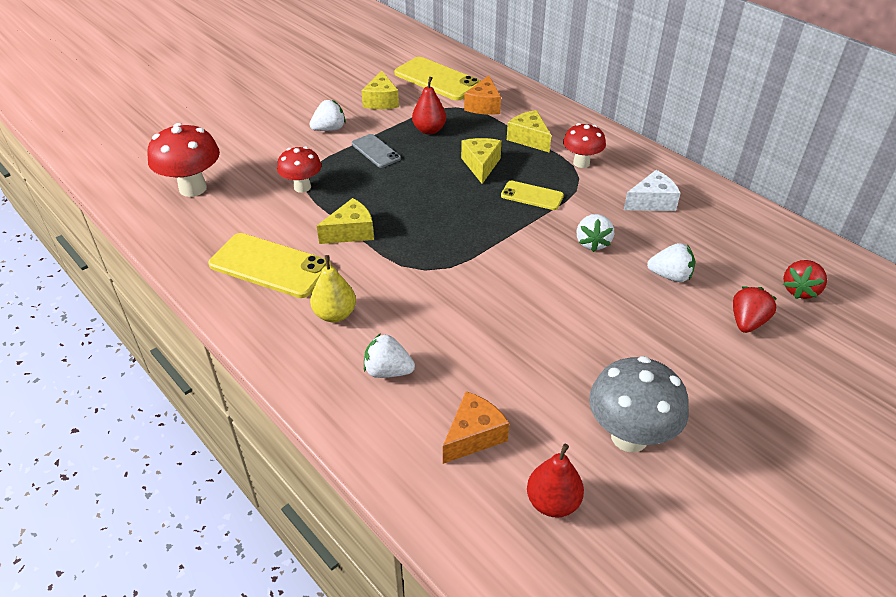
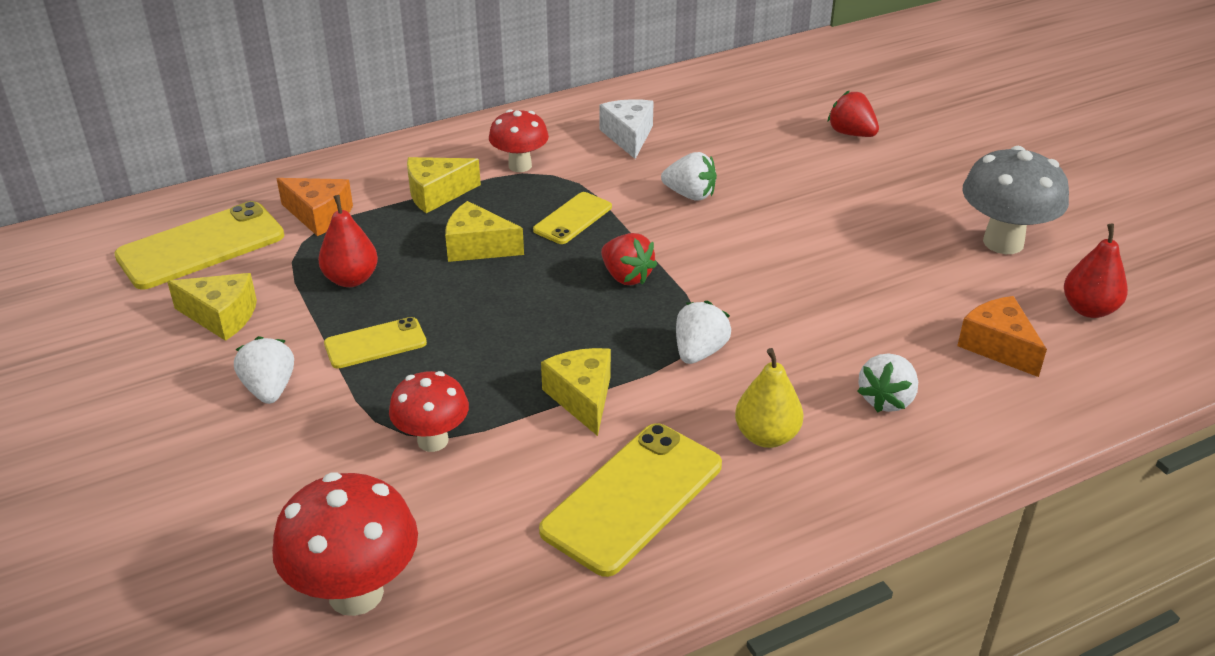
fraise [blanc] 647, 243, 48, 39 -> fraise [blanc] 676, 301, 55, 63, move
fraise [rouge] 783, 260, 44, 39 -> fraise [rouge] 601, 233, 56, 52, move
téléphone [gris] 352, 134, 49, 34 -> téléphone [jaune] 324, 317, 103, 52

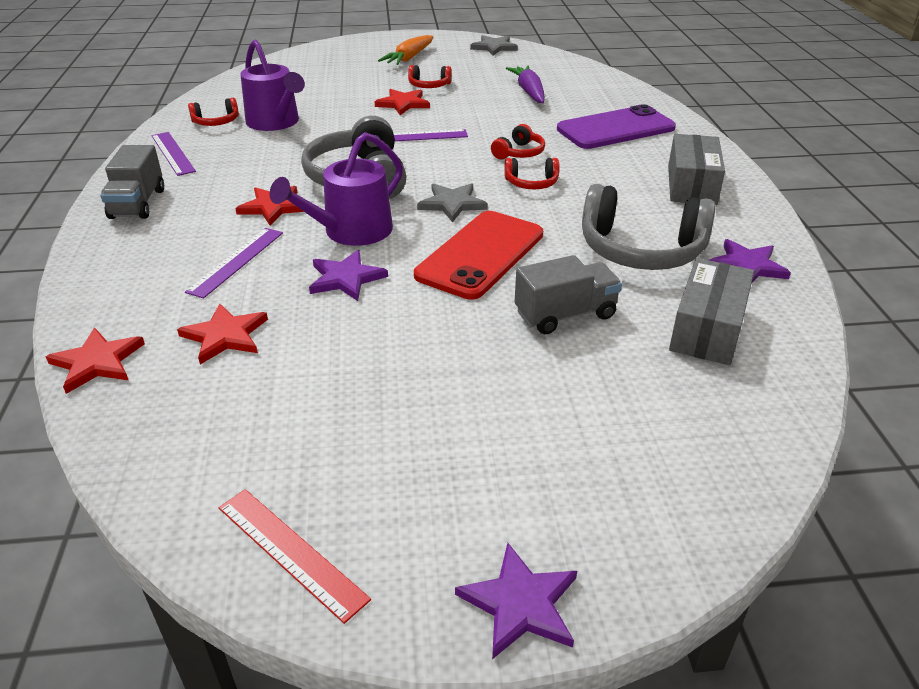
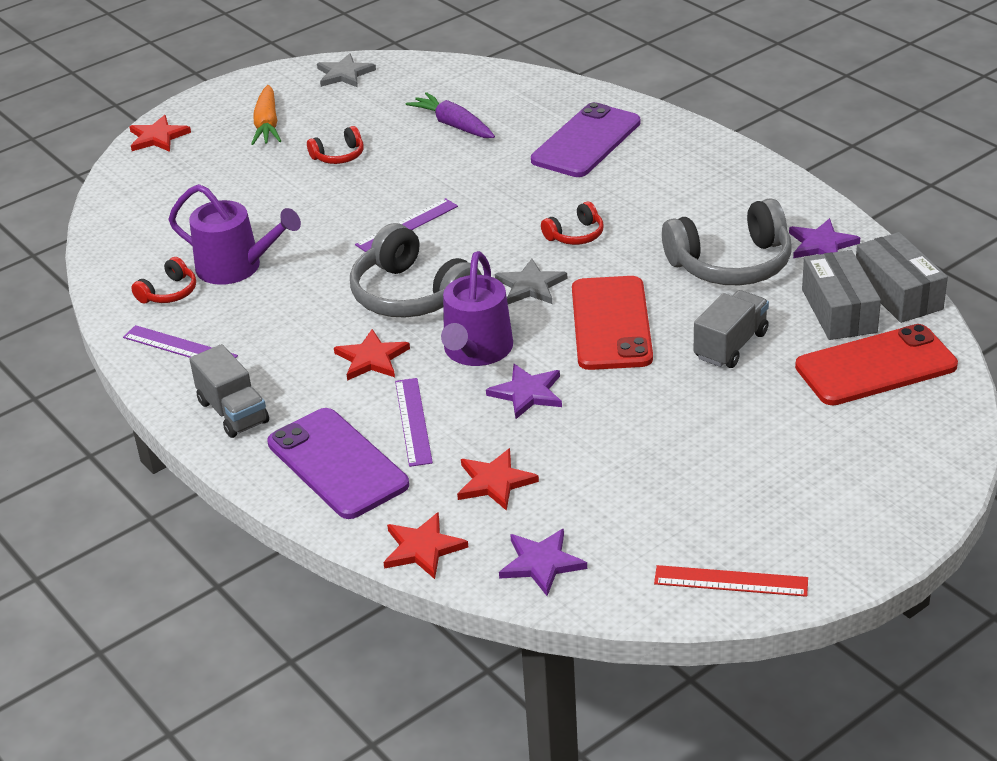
casque audio [rouge] 491, 124, 54, 35 -> none
none -> téléphone [violet] 267, 408, 142, 111
none -> téléphone [rouge] 795, 324, 163, 81
étoile [rouge] 374, 89, 56, 26 -> étoile [rouge] 129, 115, 62, 37, move
étoile [violet] 455, 543, 122, 116 -> étoile [violet] 499, 529, 88, 67, move
boîte [gris] 668, 134, 57, 71 -> boîte [gris] 856, 232, 92, 91, move

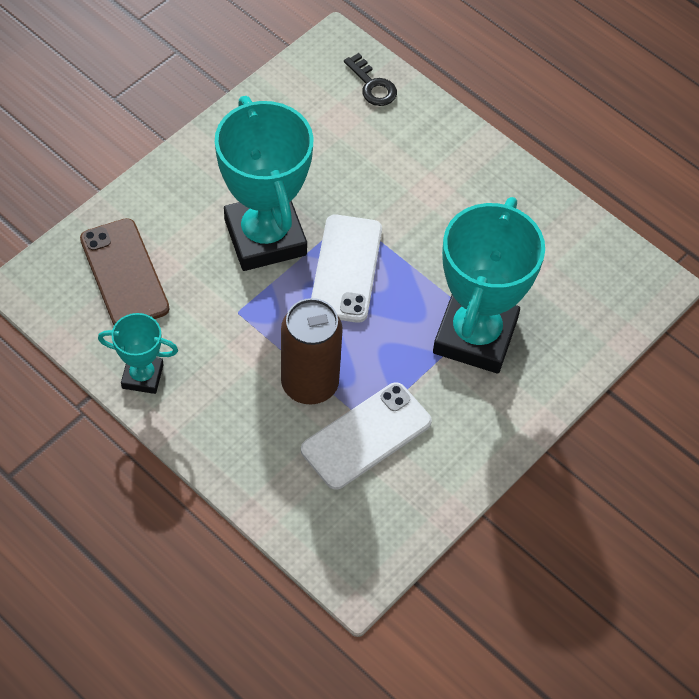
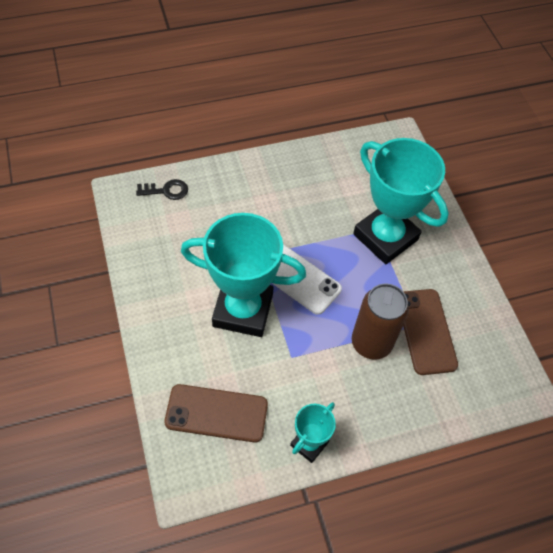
téléphone [blanc] 301, 382, 131, 108 -> téléphone [marron] 403, 289, 55, 86

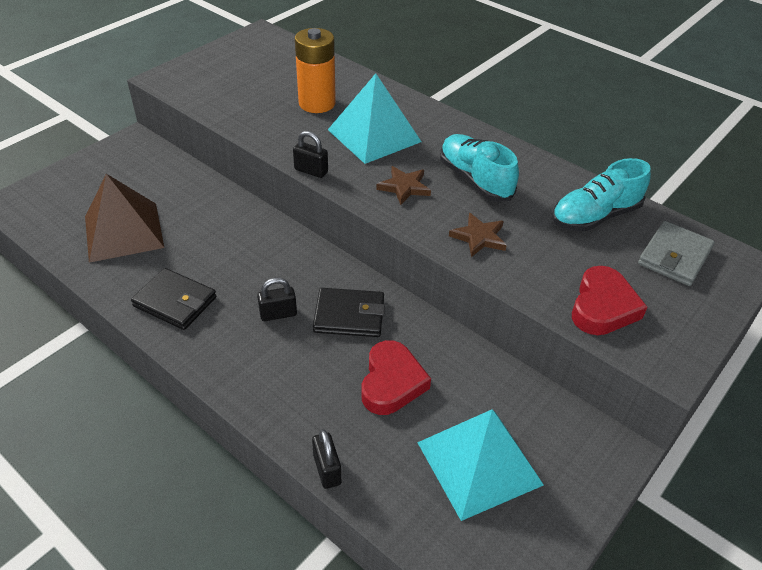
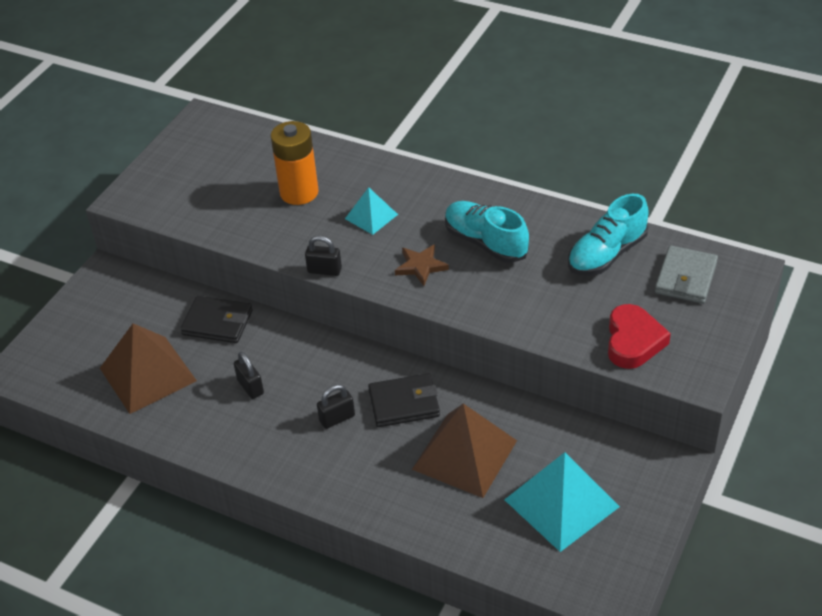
étoile [marron] 449, 213, 58, 44 -> none
portefeuille [noir] 131, 268, 85, 62 -> portefeuille [noir] 181, 296, 72, 47, move
cadenas [noir] 312, 429, 29, 60 -> cadenas [noir] 234, 352, 30, 47, move
cœur [rouge] 361, 340, 70, 75 -> pyramide [marron] 412, 404, 105, 94
pyramide [turquoise] 328, 73, 94, 91 -> pyramide [turquoise] 345, 187, 53, 48, x0.55

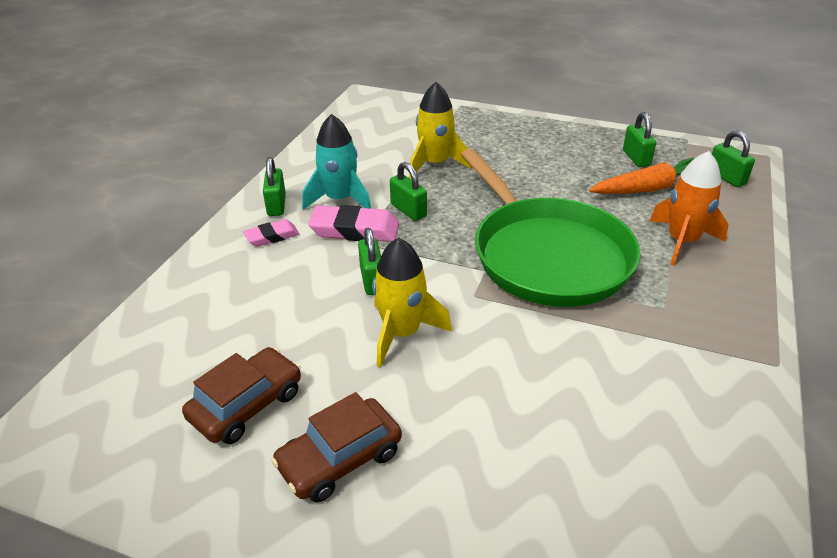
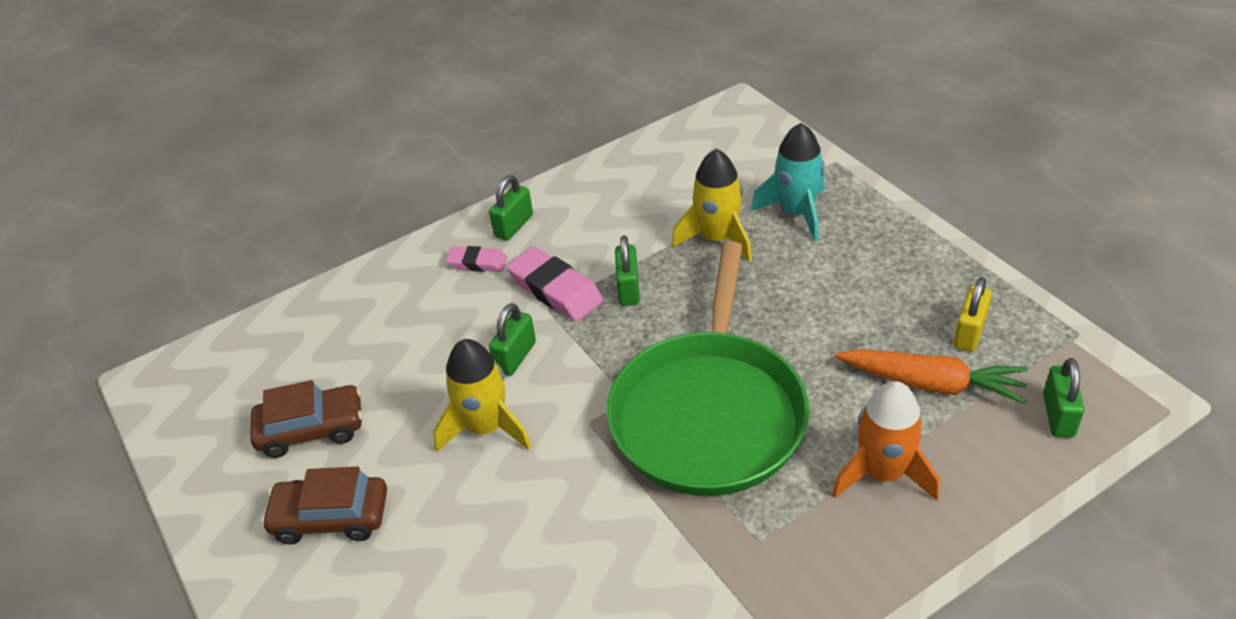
fusée [turquoise] 302, 114, 69, 96 -> fusée [turquoise] 751, 123, 74, 119, move
cadenas [vert] 623, 112, 33, 55 -> cadenas [jaune] 953, 277, 39, 75

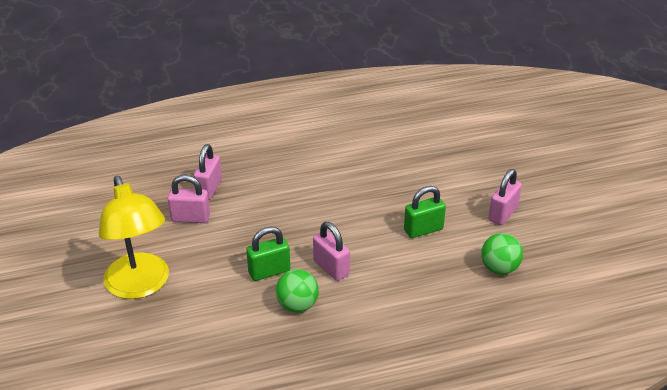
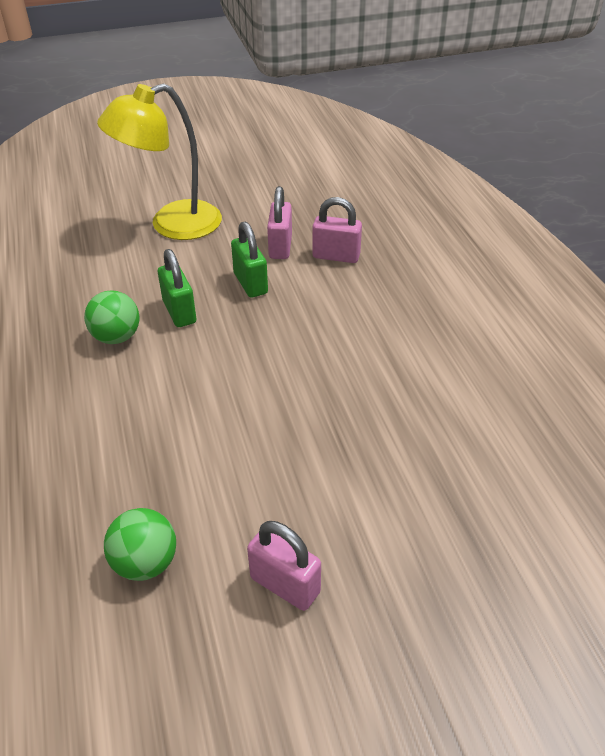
cadenas [rose] 313, 222, 37, 59 -> none
cadenas [vert] 404, 186, 42, 52 -> cadenas [vert] 231, 222, 37, 76, move

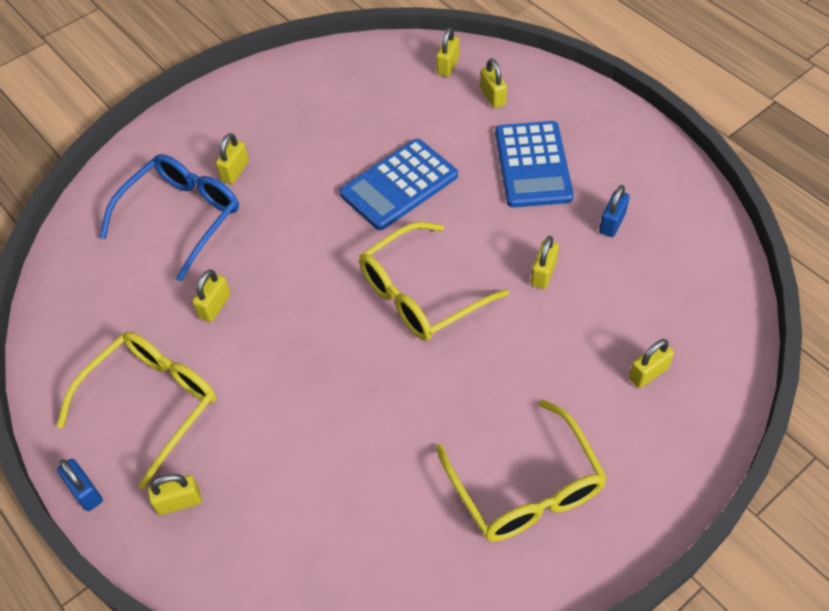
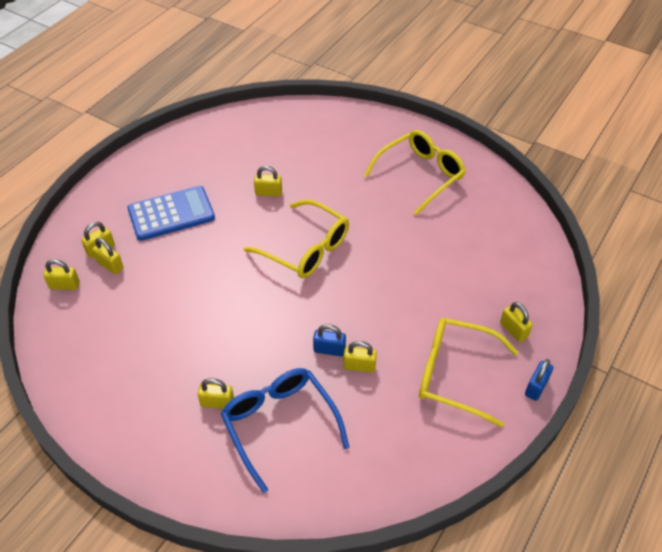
calculatrice [bleu] 340, 139, 118, 91 -> none
cadenas [bleu] 599, 185, 31, 52 -> cadenas [bleu] 313, 324, 33, 32, move
cadenas [jaune] 628, 339, 46, 49 -> cadenas [jaune] 92, 238, 31, 36, move
lunettes [bleu] 99, 154, 140, 128 -> lunettes [bleu] 221, 368, 128, 125, 45 degrees clockwise

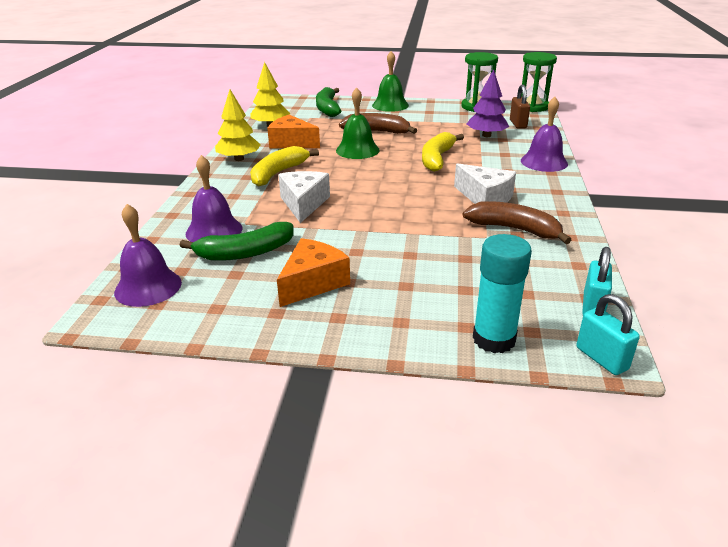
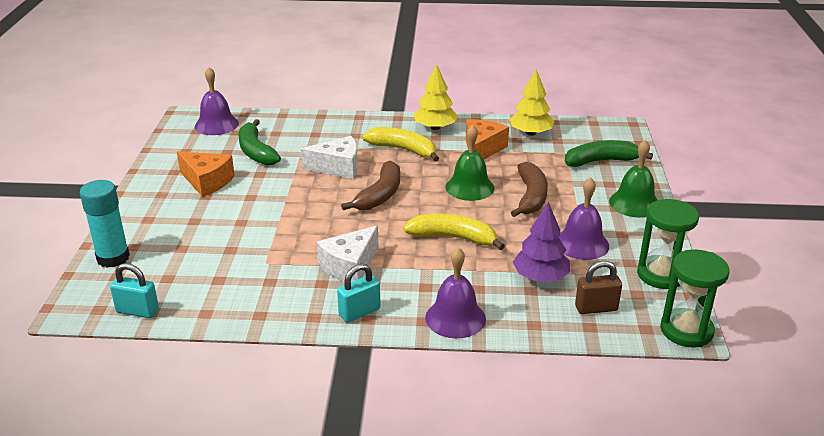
cloche [violet] 186, 155, 57, 87 -> cloche [violet] 559, 177, 50, 83, move
banane [marron] 463, 201, 108, 43 -> banane [marron] 341, 160, 59, 50, move
cadenas [turquoise] 576, 294, 64, 81 -> cadenas [turquoise] 337, 264, 43, 59, move

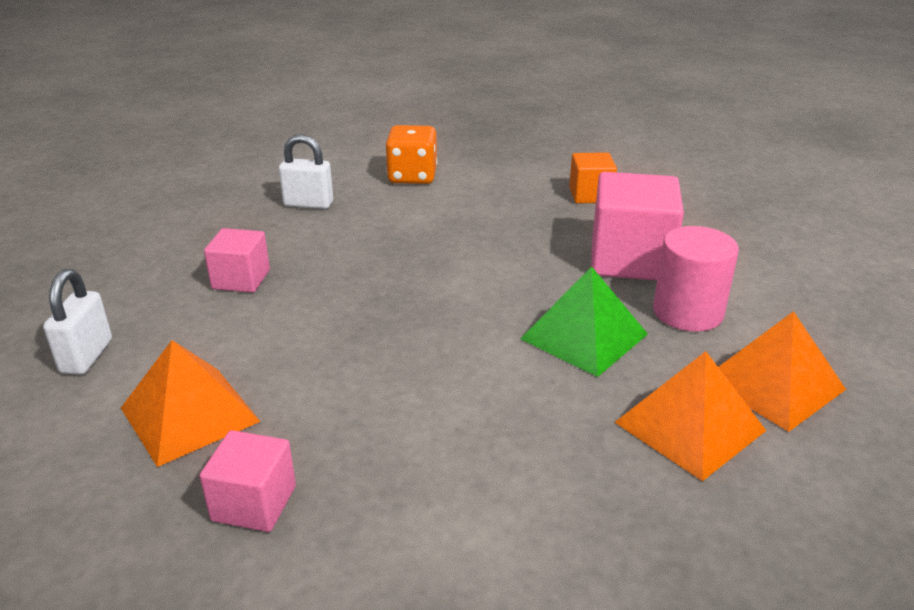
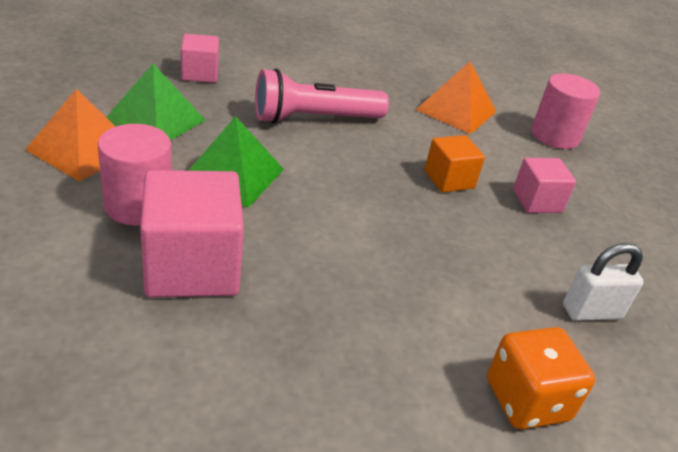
none -> lampe de poche [rose] 255, 68, 134, 56
cube [rose] 200, 430, 96, 102 -> cube [rose] 181, 34, 38, 49, move
cube [orange] 569, 152, 48, 51 -> cube [orange] 425, 135, 60, 57, move
cadenas [blanc] 43, 269, 69, 106 -> cylindre [rose] 531, 73, 69, 76
pyramide [orange] 614, 351, 152, 130 -> pyramide [vert] 106, 64, 99, 76

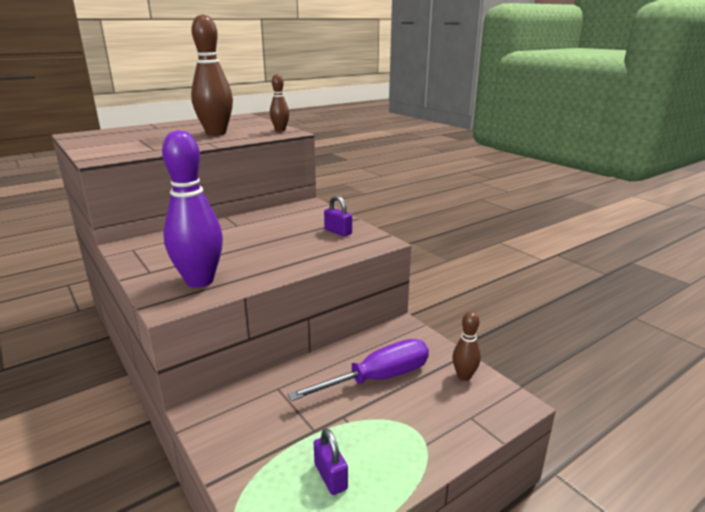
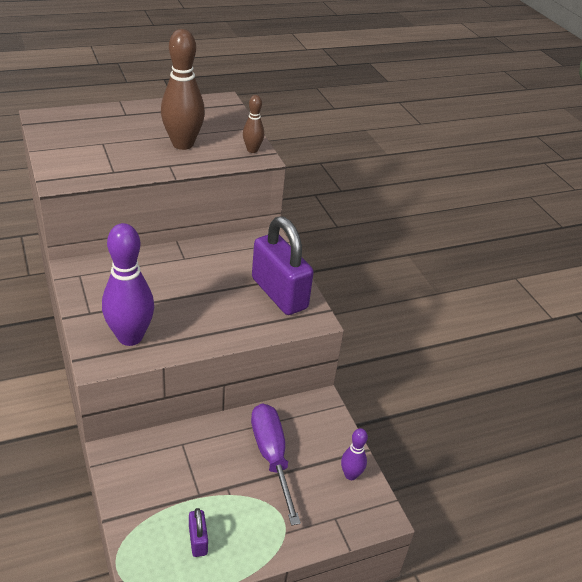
quille [marron] 452, 312, 29, 69 -> quille [violet] 341, 428, 27, 52
tournevis [violet] 287, 339, 142, 62 -> tournevis [violet] 251, 403, 50, 123, 90 degrees counterclockwise
cadenas [violet] 324, 196, 28, 41 -> cadenas [violet] 252, 216, 62, 99, x2.28

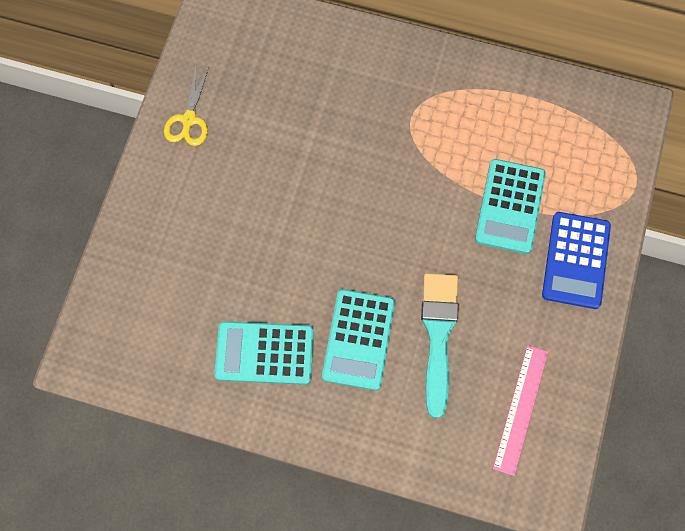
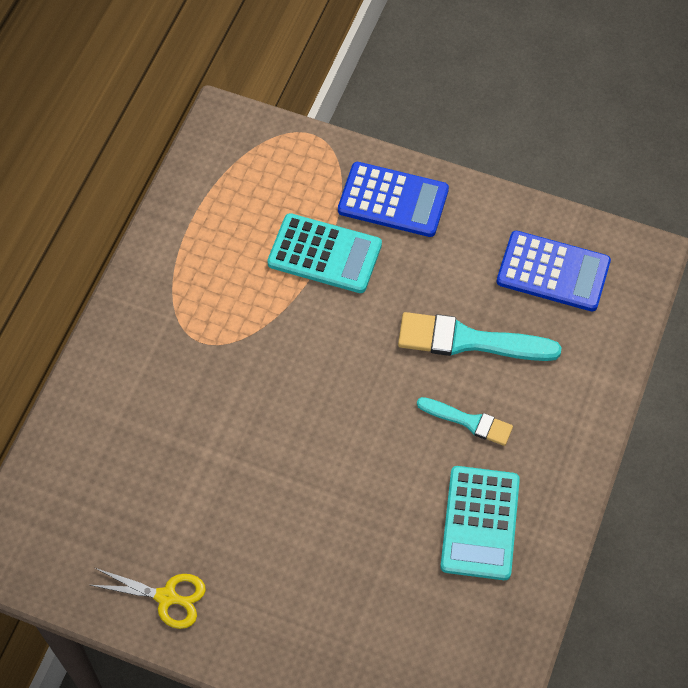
calculatrice [turquoise] 322, 289, 73, 102 -> pinceau [turquoise] 417, 397, 96, 49
règle [rose] 493, 345, 55, 131 -> calculatrice [bleu] 497, 231, 114, 81

